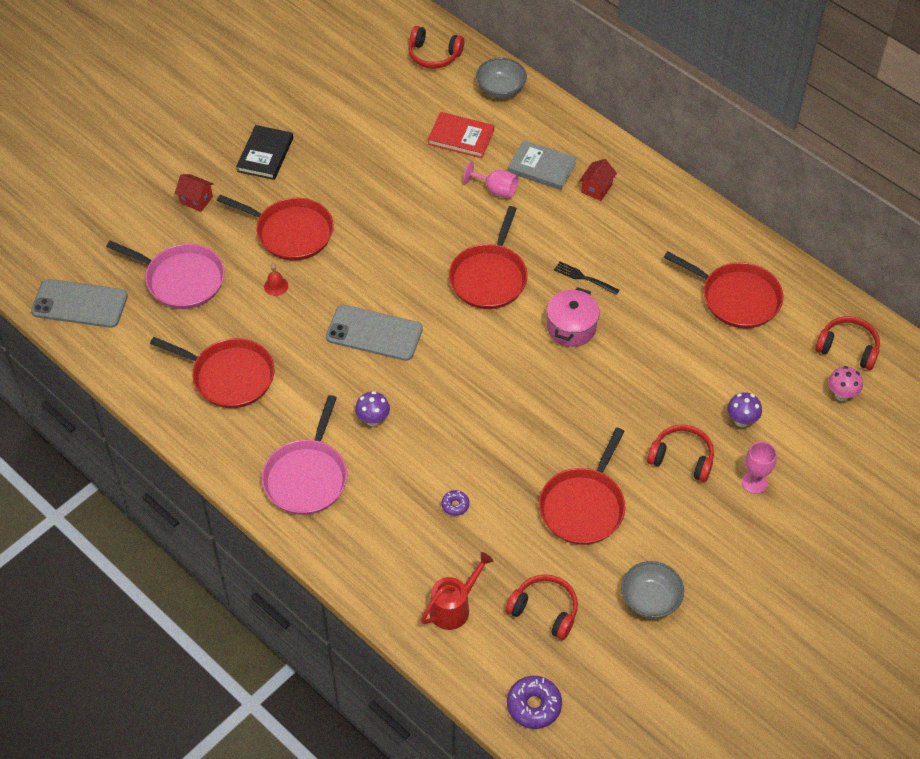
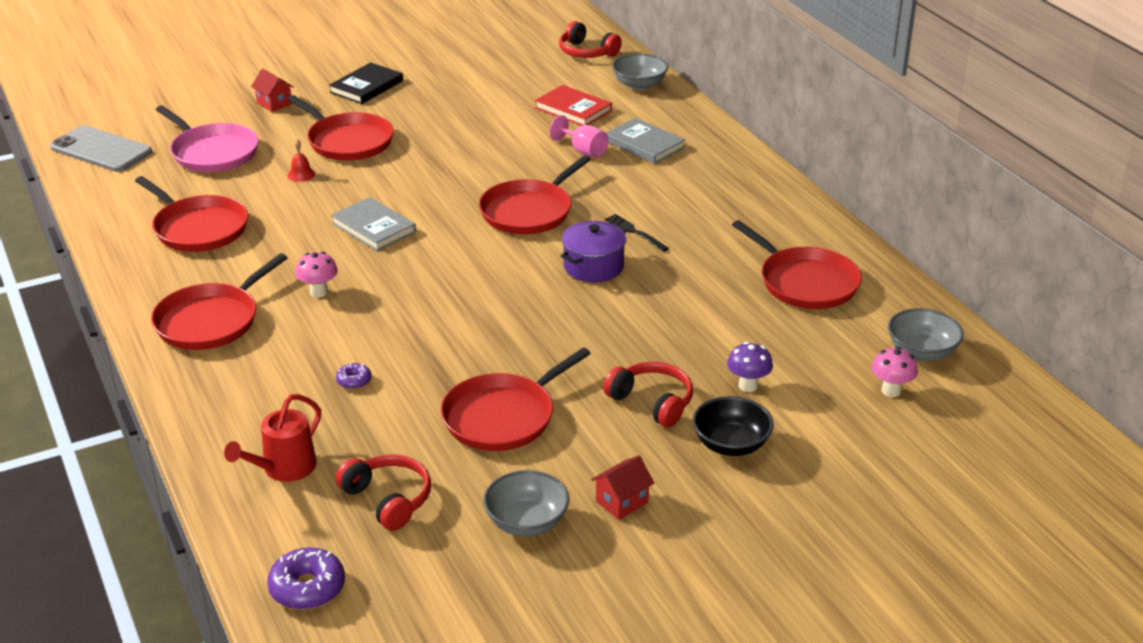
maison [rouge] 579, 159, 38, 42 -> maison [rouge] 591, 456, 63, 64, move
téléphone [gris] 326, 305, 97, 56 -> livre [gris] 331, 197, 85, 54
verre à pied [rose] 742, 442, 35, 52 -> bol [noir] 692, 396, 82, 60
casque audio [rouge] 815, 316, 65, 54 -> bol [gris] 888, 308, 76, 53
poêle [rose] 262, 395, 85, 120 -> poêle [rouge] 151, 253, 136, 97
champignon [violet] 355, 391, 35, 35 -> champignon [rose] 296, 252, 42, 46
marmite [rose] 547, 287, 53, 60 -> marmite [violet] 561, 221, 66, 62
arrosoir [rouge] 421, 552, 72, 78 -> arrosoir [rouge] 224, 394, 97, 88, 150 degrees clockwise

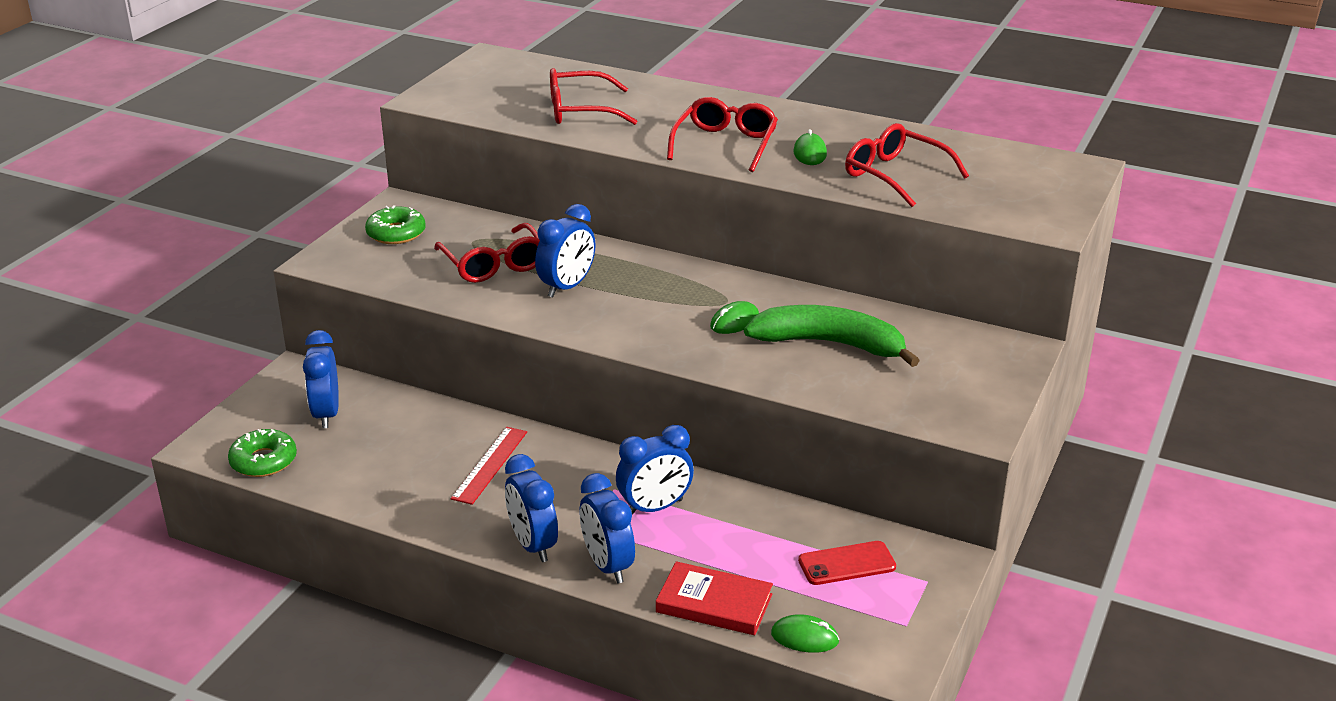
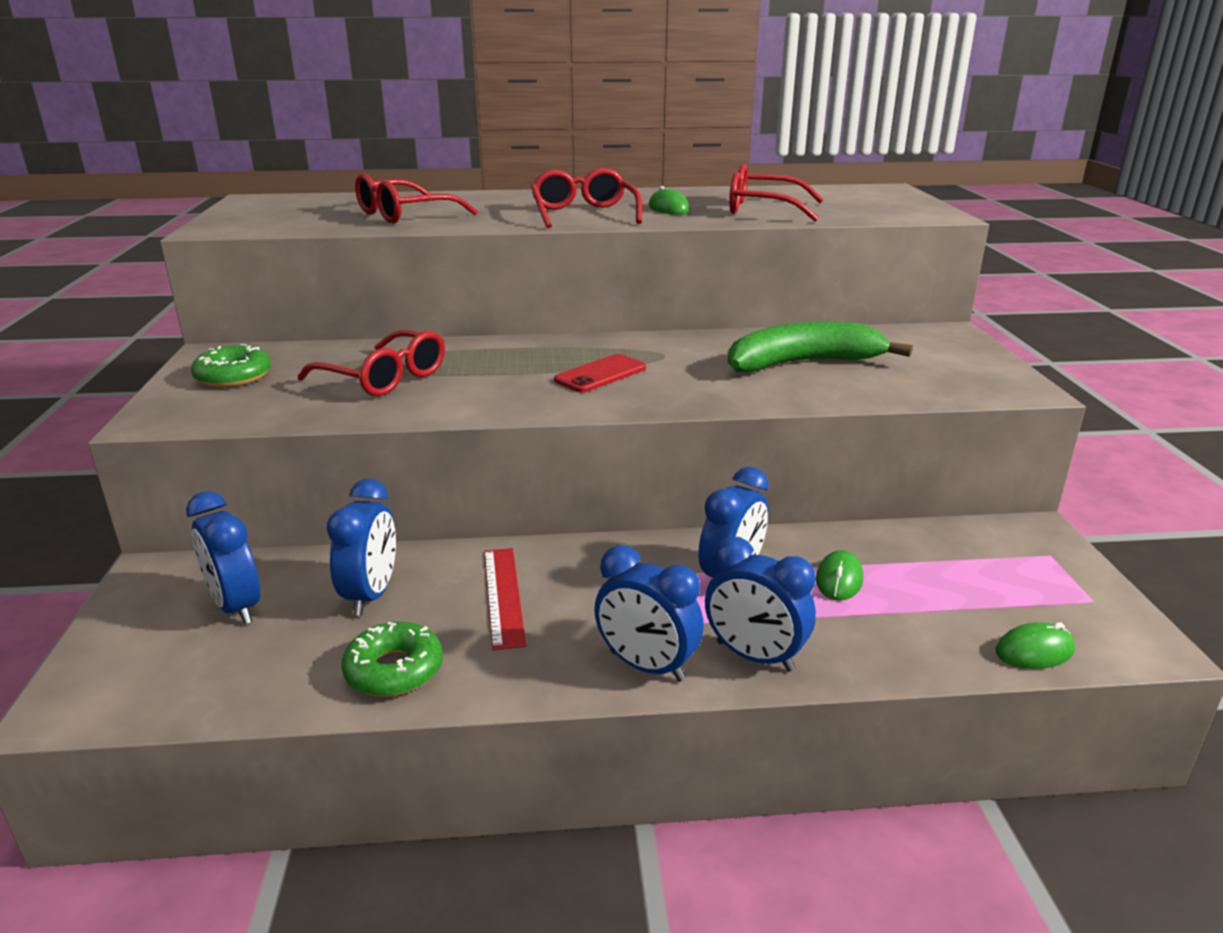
livre [rouge] 656, 561, 117, 74 -> none
beignet [vert] 228, 429, 69, 48 -> beignet [vert] 341, 622, 102, 75, move
réveil [bleu] 535, 204, 60, 94 -> réveil [bleu] 327, 479, 69, 137, move
souris [vert] 710, 301, 49, 33 -> souris [vert] 816, 550, 47, 51, move
téléphone [rouge] 798, 541, 98, 44 -> téléphone [rouge] 554, 354, 92, 38, move

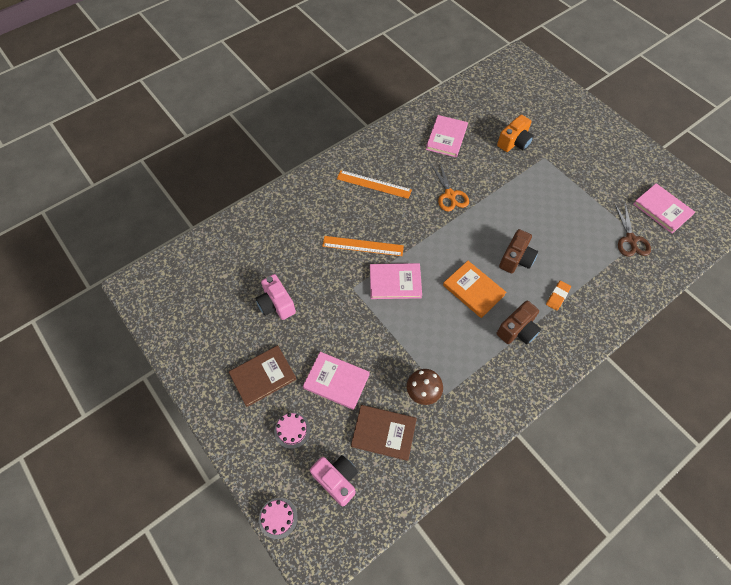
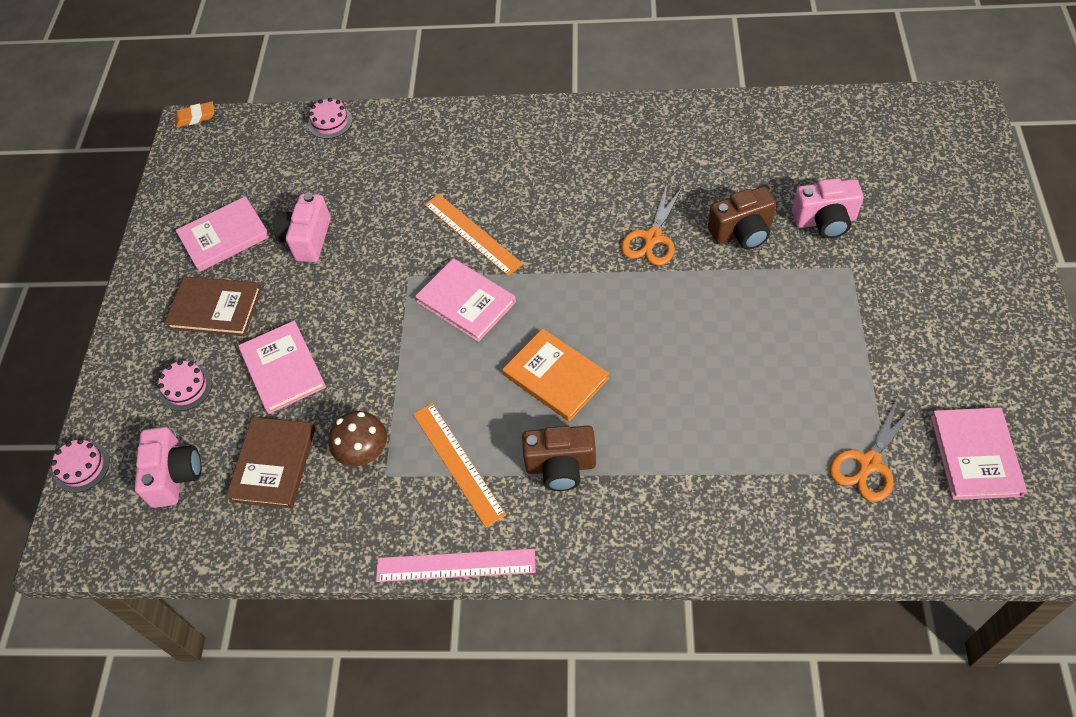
none -> gâteau [rose] 308, 98, 44, 41
none -> règle [rose] 376, 549, 160, 33
règle [orange] 337, 170, 75, 29 -> règle [orange] 413, 403, 93, 125, move
livre [rose] 426, 115, 42, 42 -> livre [rose] 176, 196, 94, 76, move
appareil photo [marron] 499, 229, 39, 44 -> appareil photo [marron] 708, 187, 68, 63, move
gomme [orange] 546, 281, 25, 30 -> gomme [orange] 174, 101, 40, 27, move
appareil photo [orange] 497, 115, 37, 37 -> appareil photo [rose] 792, 178, 71, 61
ciseaux [marron] 615, 203, 36, 54 -> ciseaux [orange] 830, 397, 87, 105
livre [marron] 351, 405, 66, 56 -> livre [marron] 226, 417, 89, 92, 45 degrees clockwise
livre [orange] 443, 261, 64, 57 -> livre [orange] 502, 328, 107, 93, 45 degrees counterclockwise

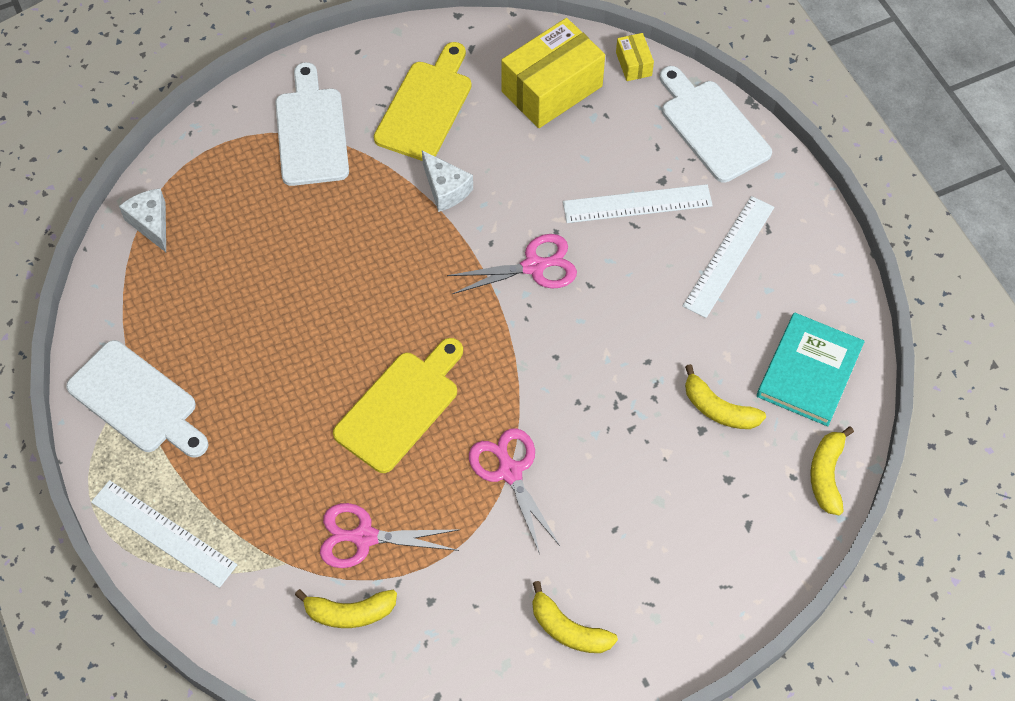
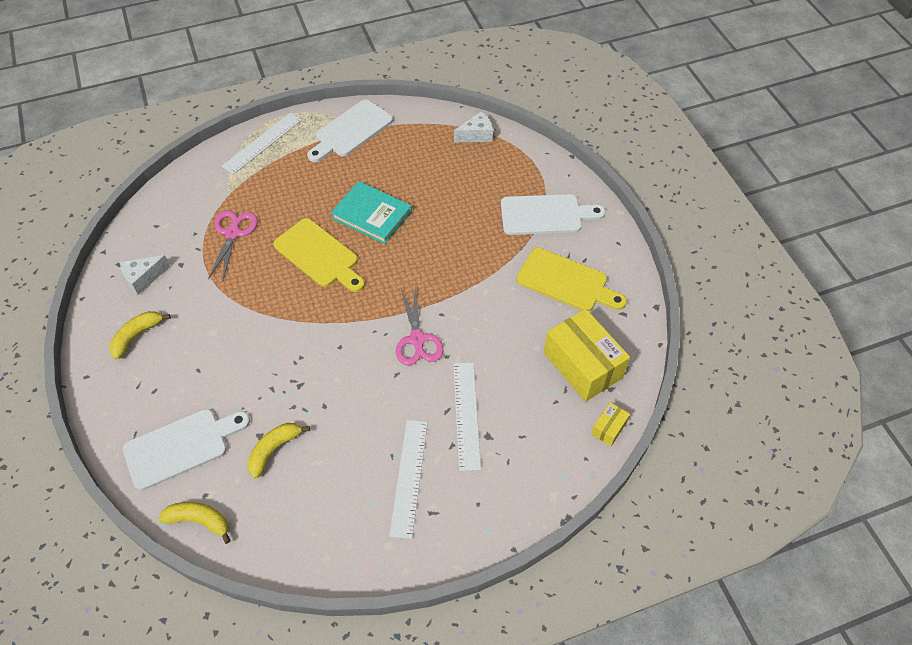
banane [jaune] 295, 589, 102, 39 -> none
ciseaux [rose] 469, 428, 91, 126 -> none
fromage [blanc] 422, 150, 51, 62 -> fromage [blanc] 120, 255, 50, 40, move
planche à découper [blanc] 659, 66, 113, 117 -> planche à découper [blanc] 123, 409, 127, 81, move
livre [turquoise] 757, 313, 108, 113 -> livre [turquoise] 331, 181, 81, 63, move
boîte [jaune] 616, 33, 38, 48 -> boîte [jaune] 591, 402, 39, 44, 45 degrees counterclockwise
règle [blanc] 683, 196, 91, 122 -> règle [blanc] 389, 420, 39, 119, 60 degrees clockwise

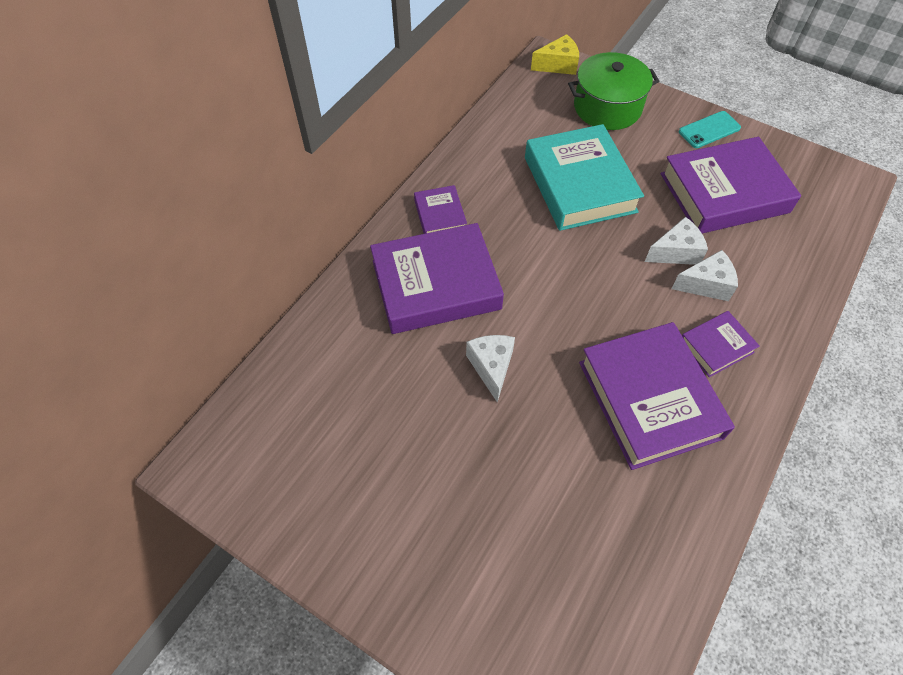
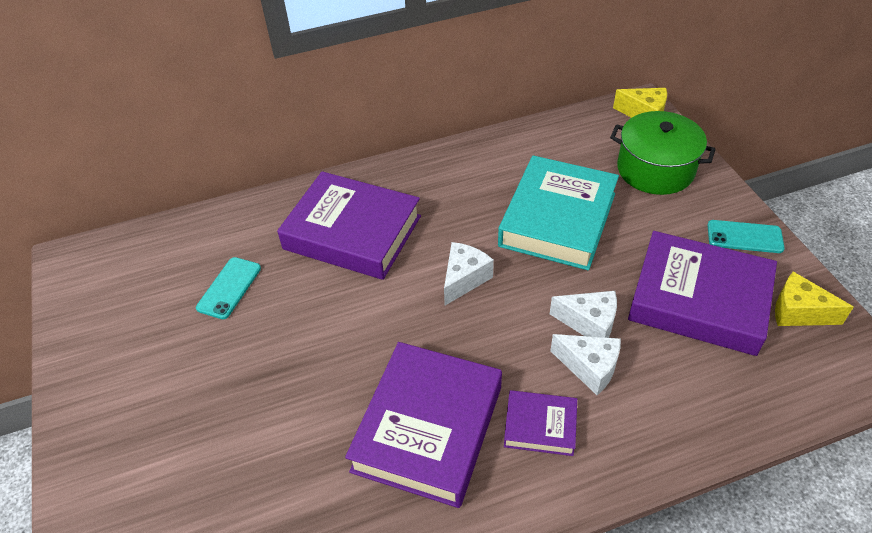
livre [violet] 414, 185, 53, 49 -> none
none -> téléphone [turquoise] 196, 257, 65, 62
none -> fromage [jaune] 775, 272, 79, 54
fromage [blanc] 466, 335, 49, 67 -> fromage [blanc] 444, 242, 50, 63, move

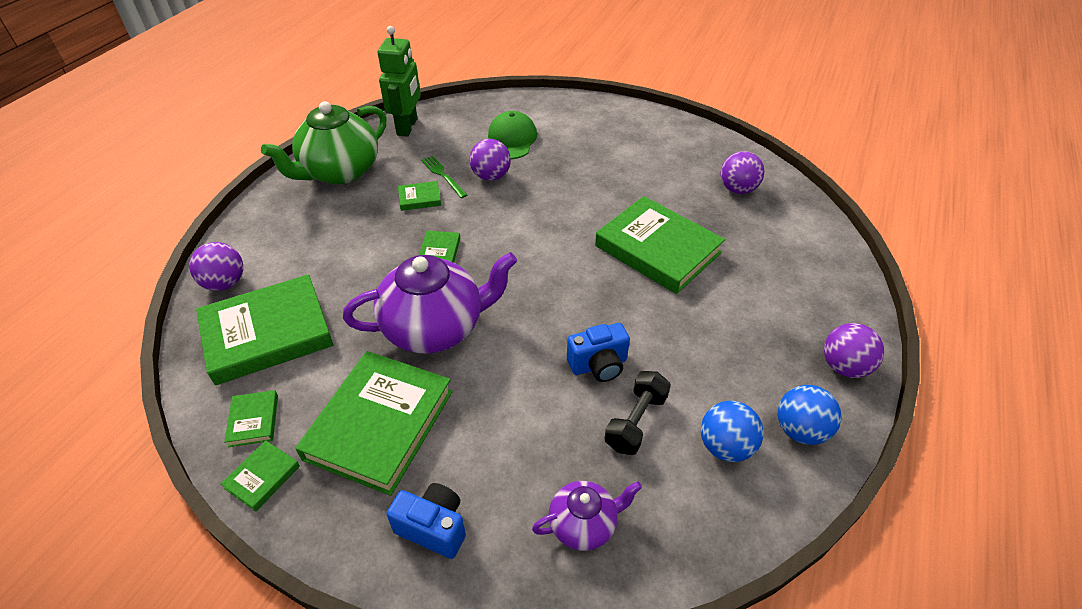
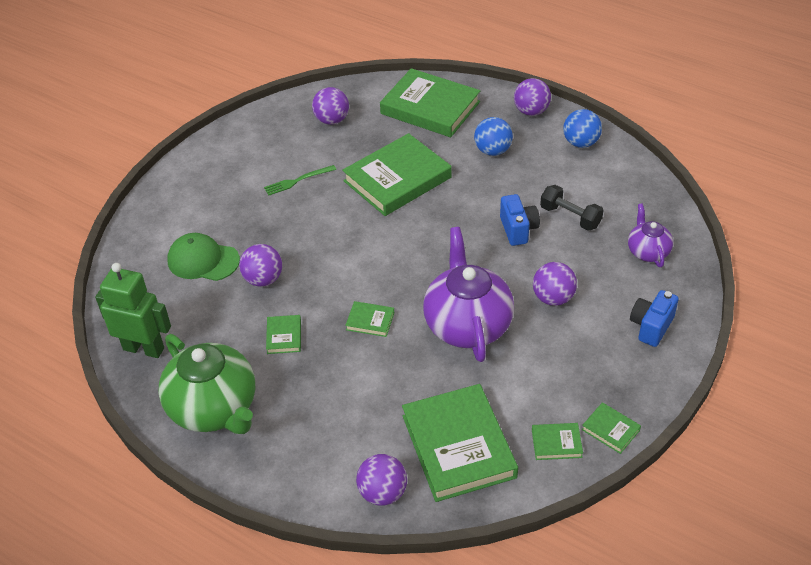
none -> balle [violet] 533, 262, 44, 44
livre [vert] 295, 351, 158, 145 -> livre [vert] 380, 68, 100, 69, move
fourchette [vert] 421, 156, 46, 42 -> fourchette [vert] 264, 165, 72, 30, move
balle [bleu] 701, 401, 63, 61 -> balle [bleu] 474, 117, 39, 39, move

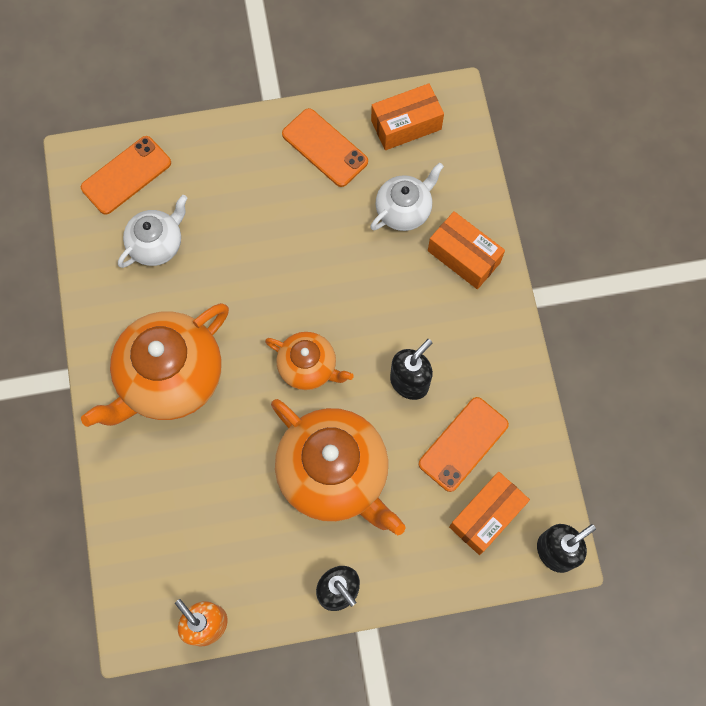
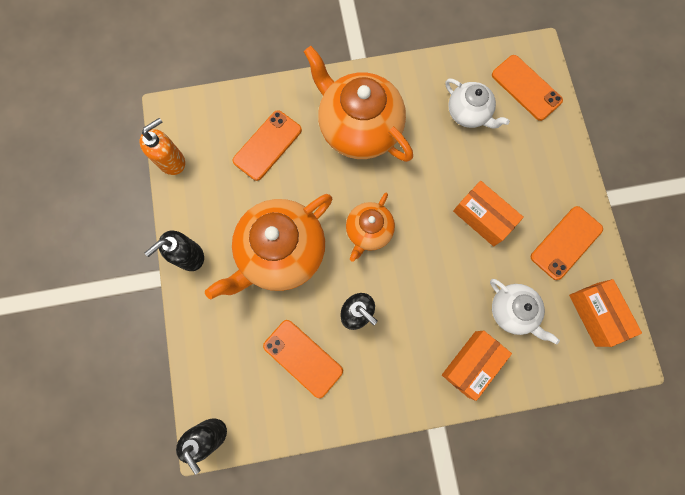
none -> téléphone [orange] 232, 110, 70, 71
boîte [orange] 449, 472, 81, 83 -> boîte [orange] 453, 181, 71, 65, move

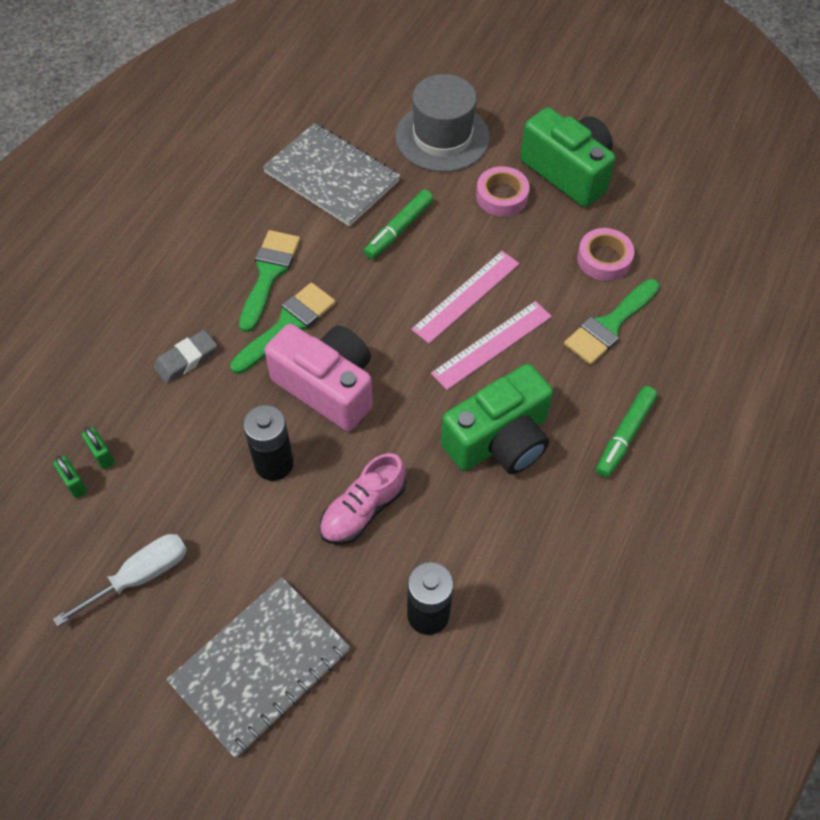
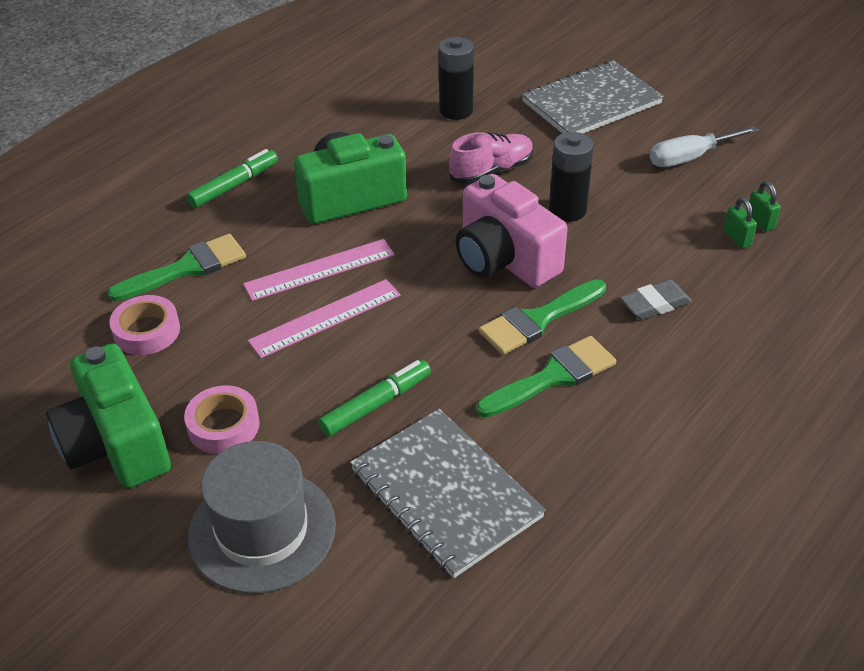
pinceau [vert] 239, 230, 61, 102 -> pinceau [vert] 476, 336, 140, 82, 150 degrees counterclockwise

